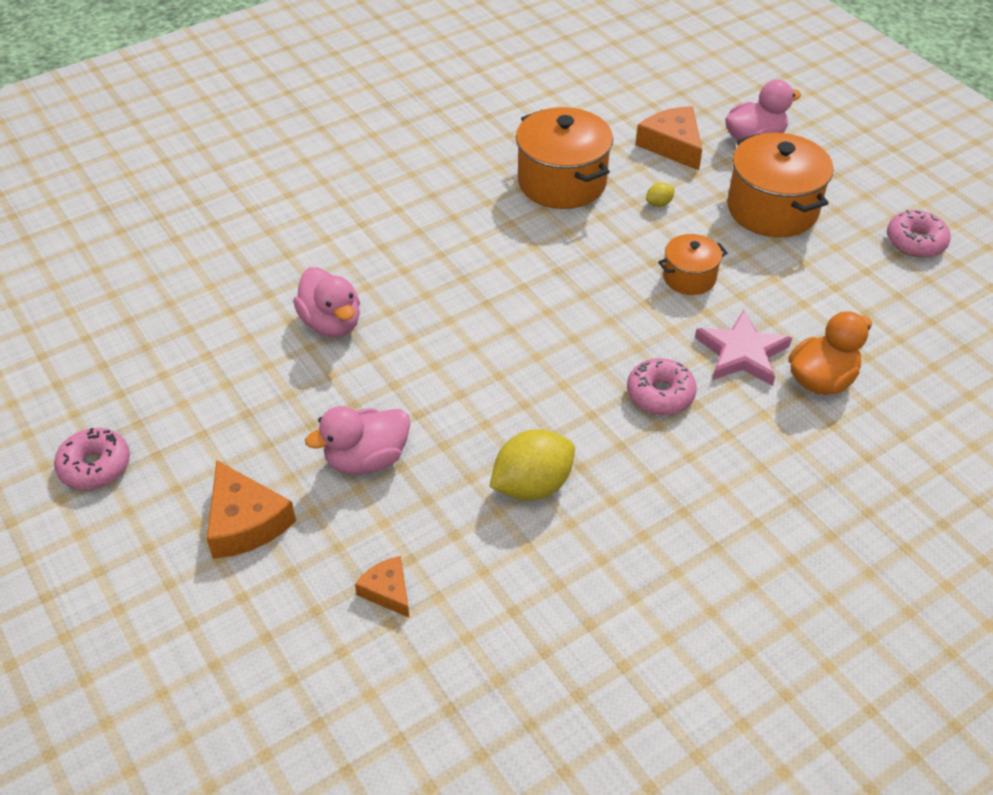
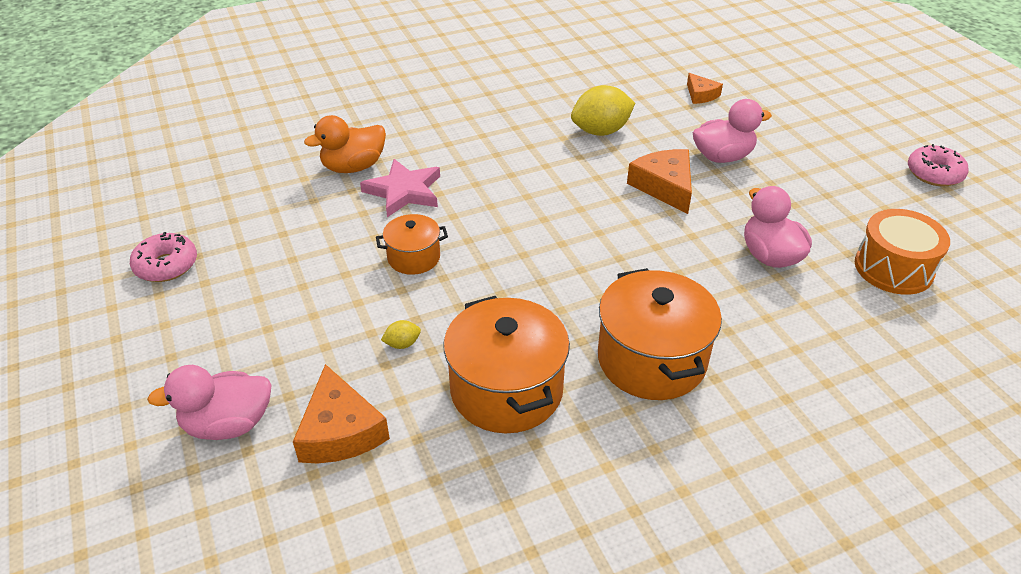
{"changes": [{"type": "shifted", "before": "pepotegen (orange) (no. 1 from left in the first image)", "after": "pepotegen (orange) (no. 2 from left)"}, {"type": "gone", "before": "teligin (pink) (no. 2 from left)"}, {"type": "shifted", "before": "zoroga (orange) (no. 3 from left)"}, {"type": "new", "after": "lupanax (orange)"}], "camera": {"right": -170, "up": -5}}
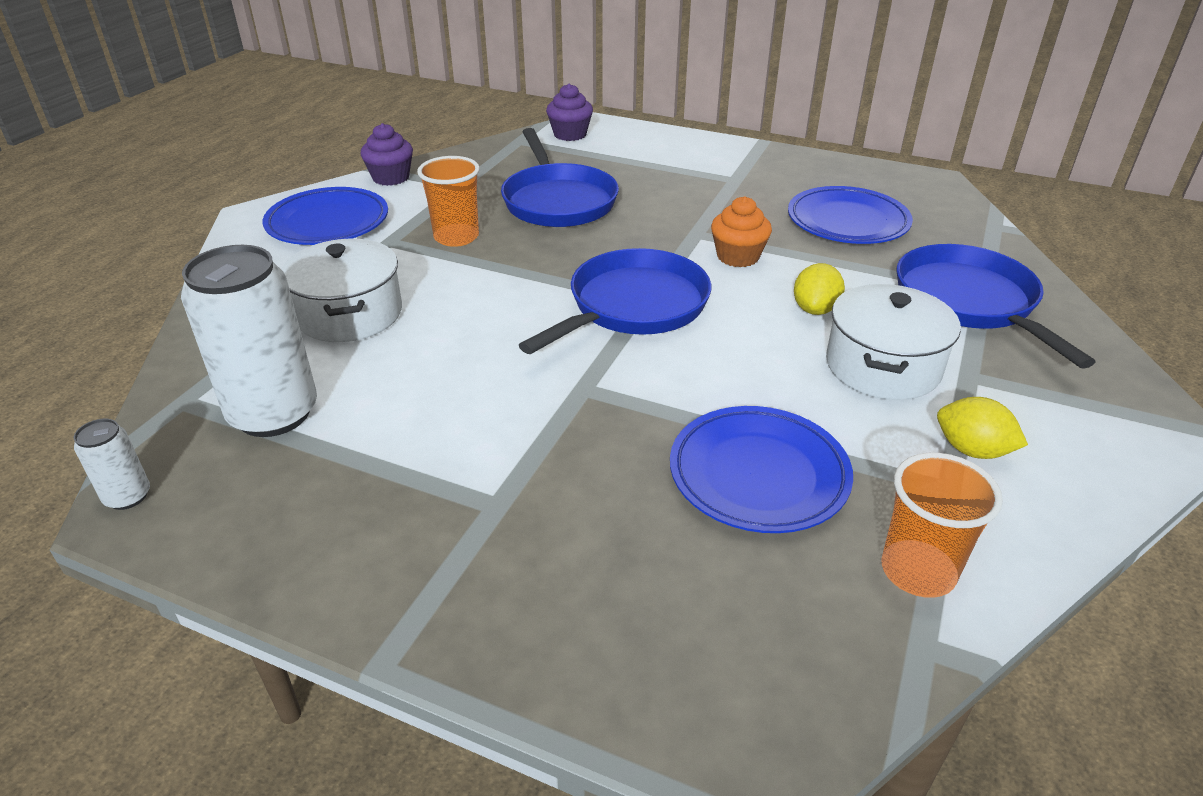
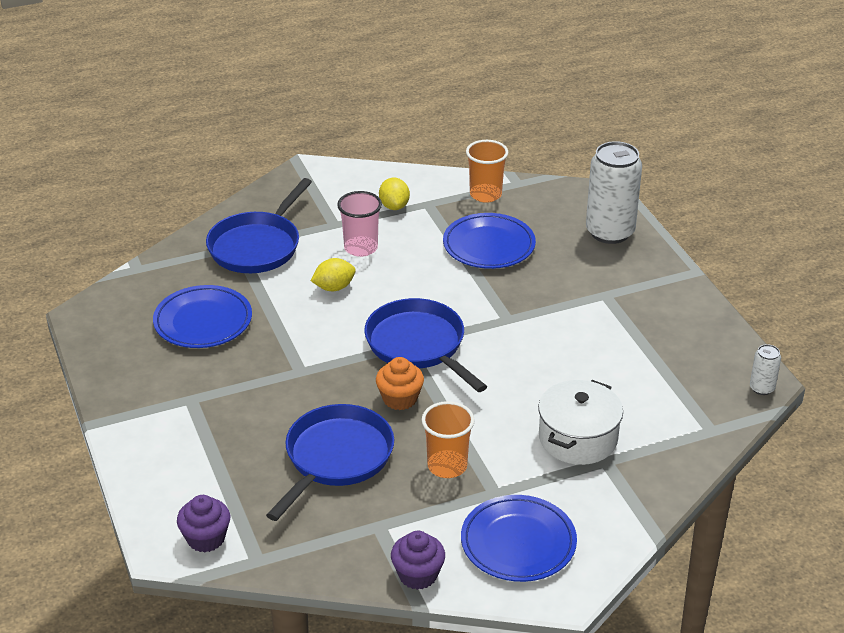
{"changes": [{"type": "shifted", "before": "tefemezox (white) (no. 2 from left in the first image)", "after": "tefemezox (white) (no. 1 from left)"}, {"type": "rotated", "before": "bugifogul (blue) (no. 2 from left in the first image)", "turn": 60}, {"type": "shifted", "before": "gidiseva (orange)"}, {"type": "swapped", "before": "zoroga (white) (no. 2 from left)", "after": "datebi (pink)"}], "camera": {"right": -135, "up": 0}}
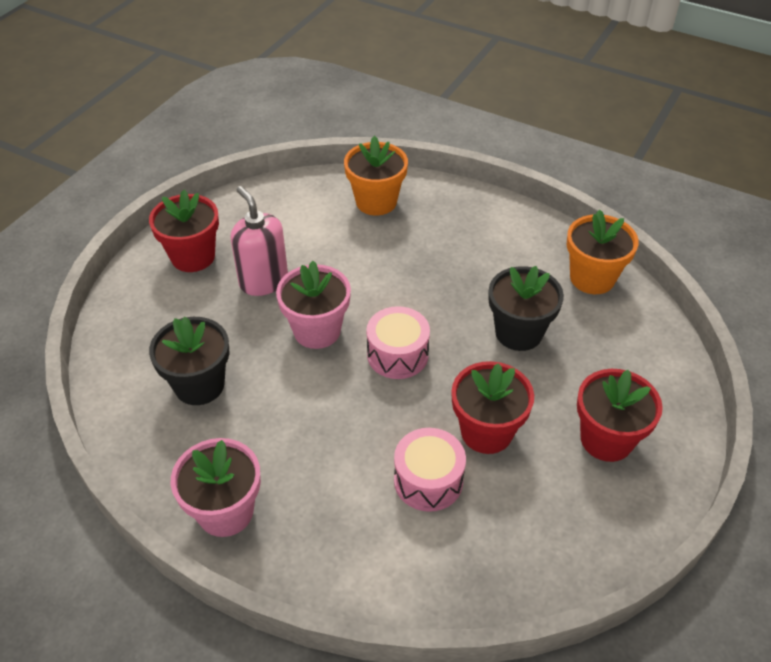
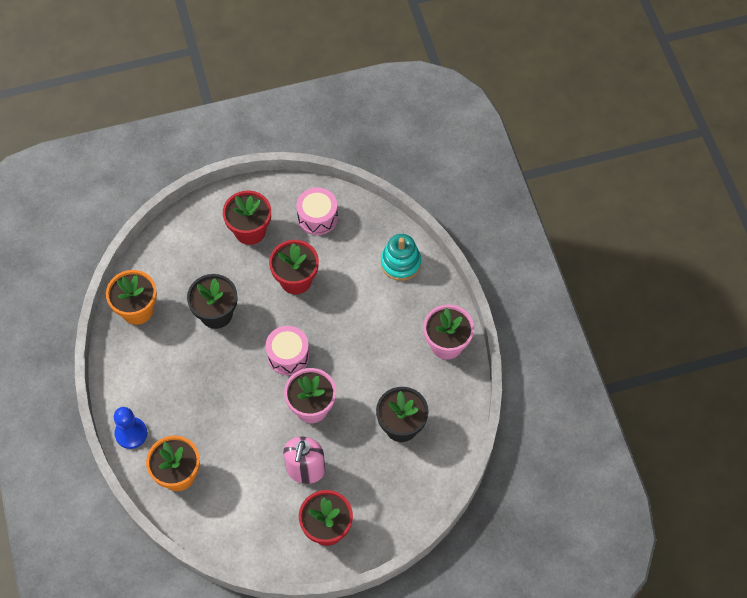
{"changes": [{"type": "shifted", "before": "lupanax (pink) (no. 2 from left)"}, {"type": "new", "after": "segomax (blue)"}, {"type": "new", "after": "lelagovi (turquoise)"}], "camera": {"right": -135, "up": 15}}
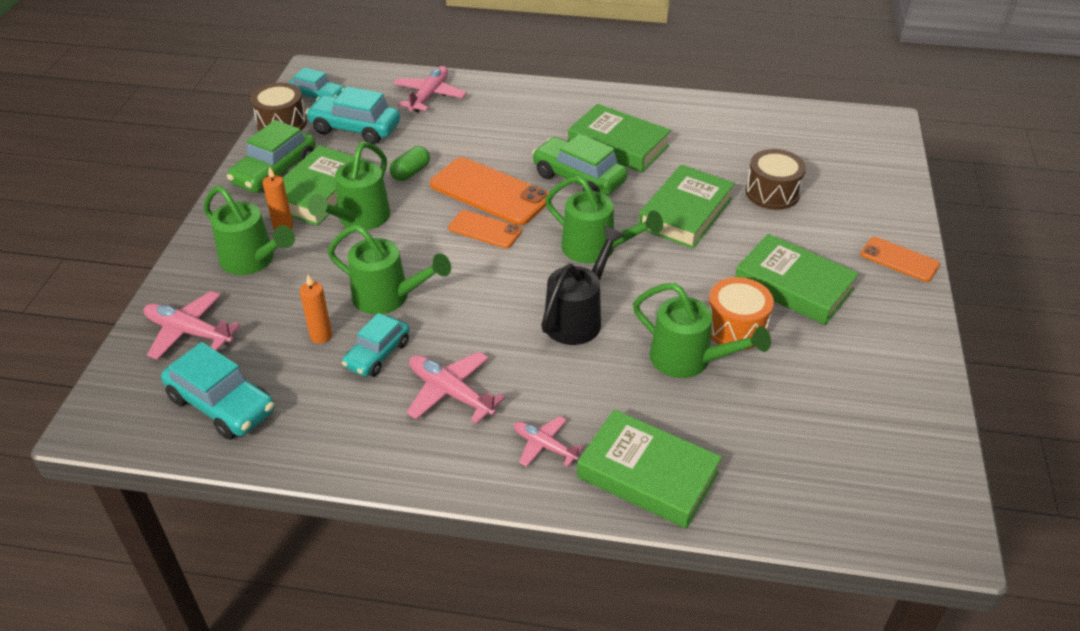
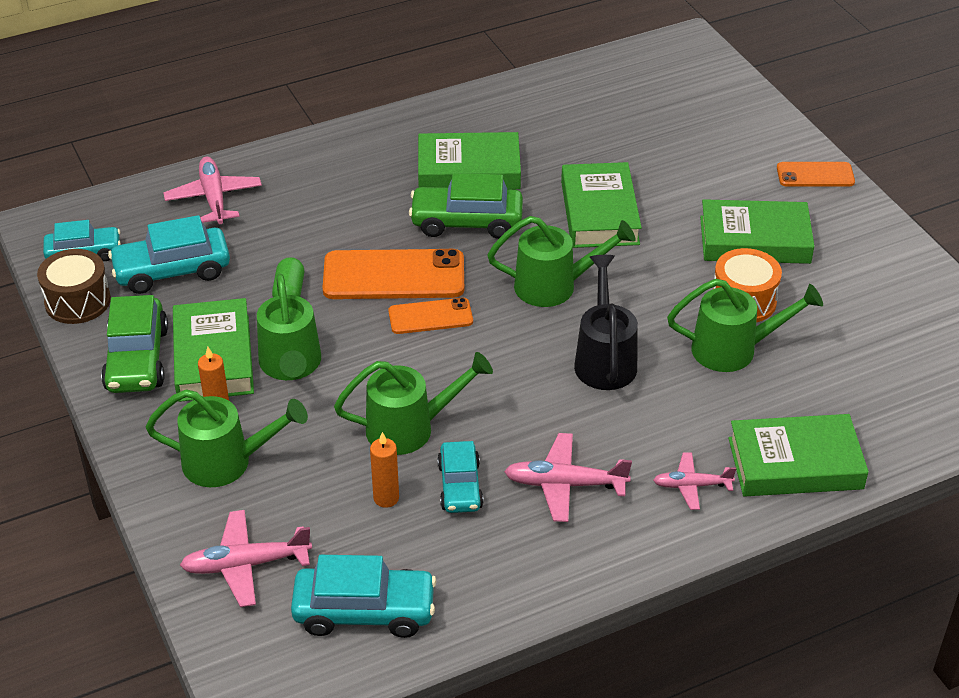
{"changes": [{"type": "gone", "before": "lupanax (brown) (no. 2 from left)"}], "camera": {"right": -35, "up": 0}}
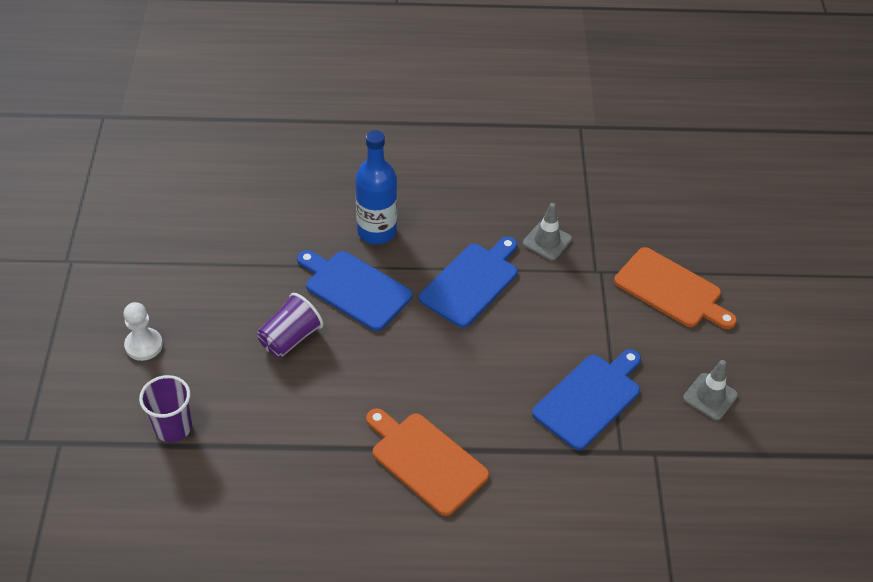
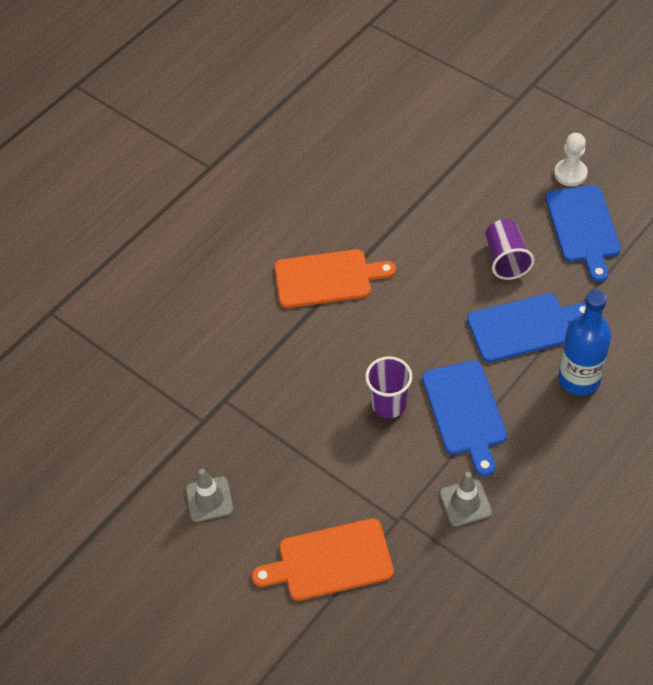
{"changes": [{"type": "shifted", "before": "datebi (purple) (no. 1 from left)"}, {"type": "shifted", "before": "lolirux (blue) (no. 3 from left)"}], "camera": {"right": 135, "up": 5}}
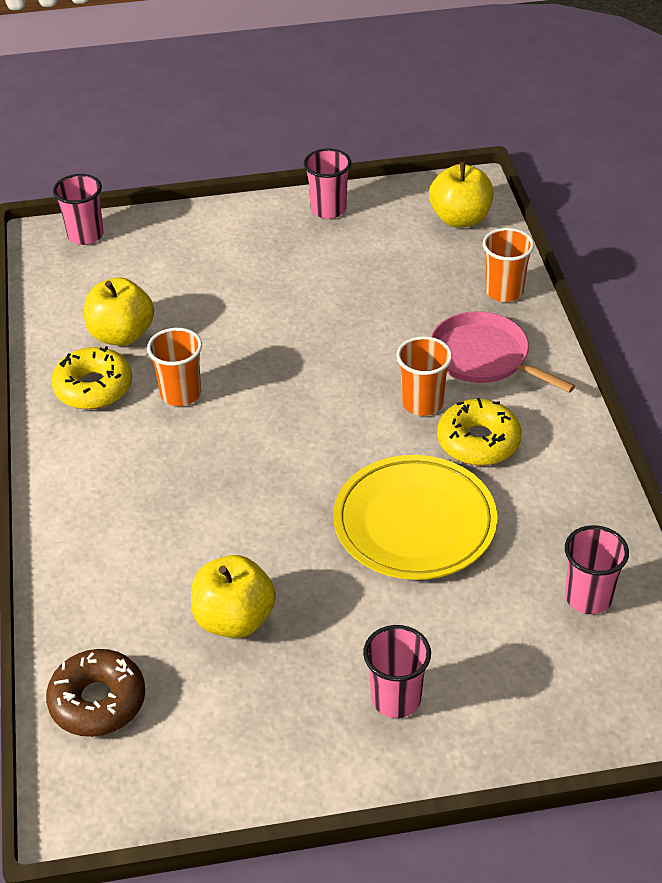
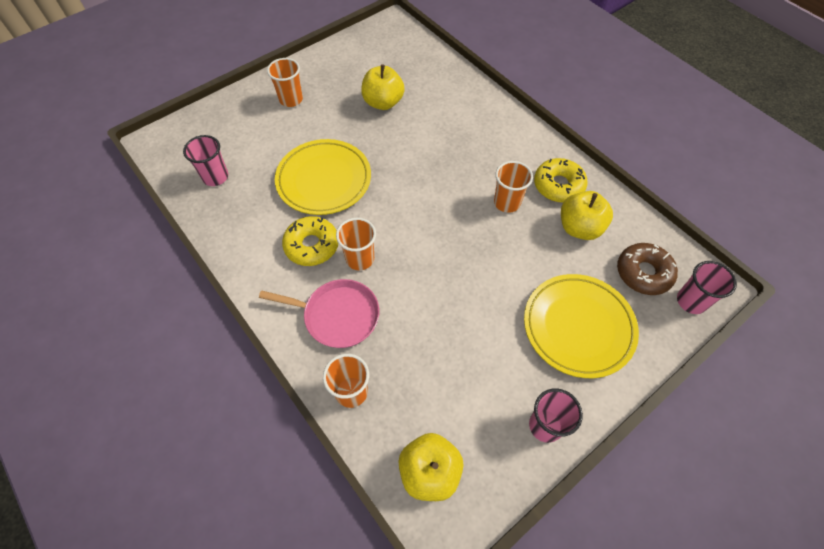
{"changes": [{"type": "shifted", "before": "teligin (brown)"}, {"type": "repainted", "before": "datebi (pink) (no. 3 from left)", "after": "datebi (orange) (no. 1 from left)"}, {"type": "new", "after": "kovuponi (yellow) (no. 2 from left)"}], "camera": {"right": 150, "up": 15}}
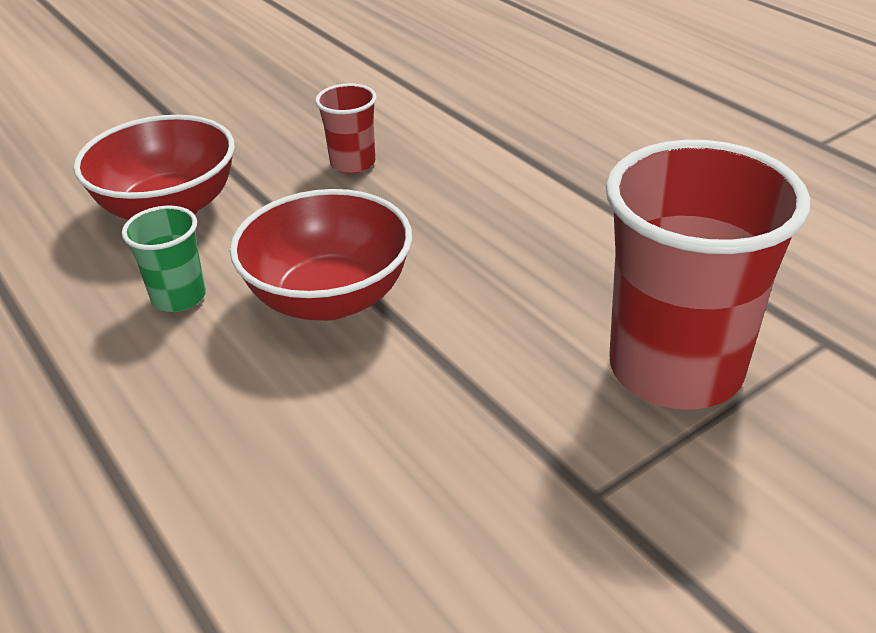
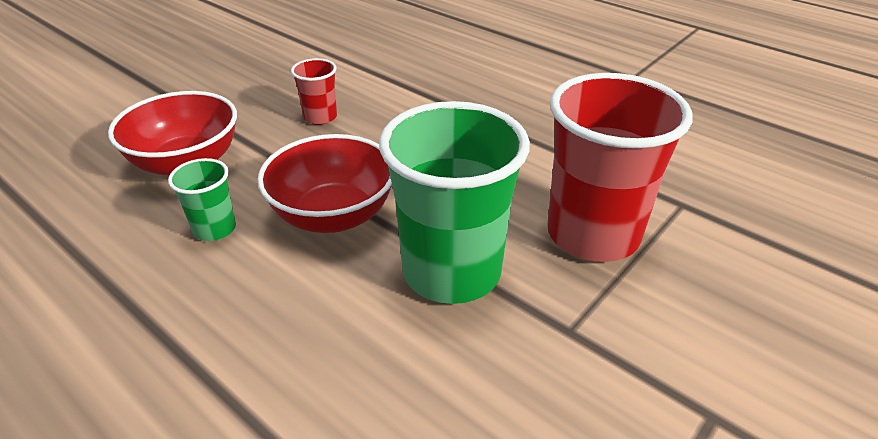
{"changes": [{"type": "new", "after": "datebi (green) (no. 2 from left)"}], "camera": {"right": -15, "up": 0}}
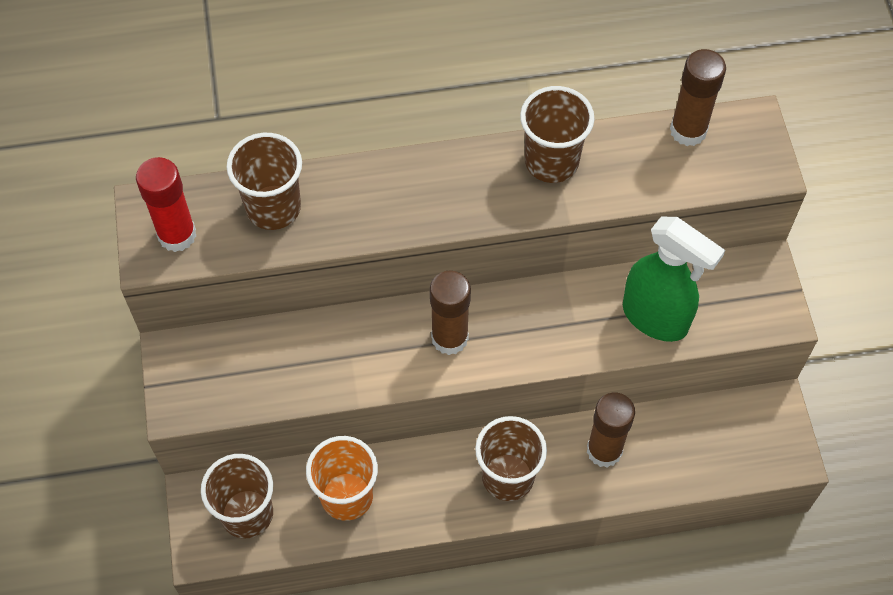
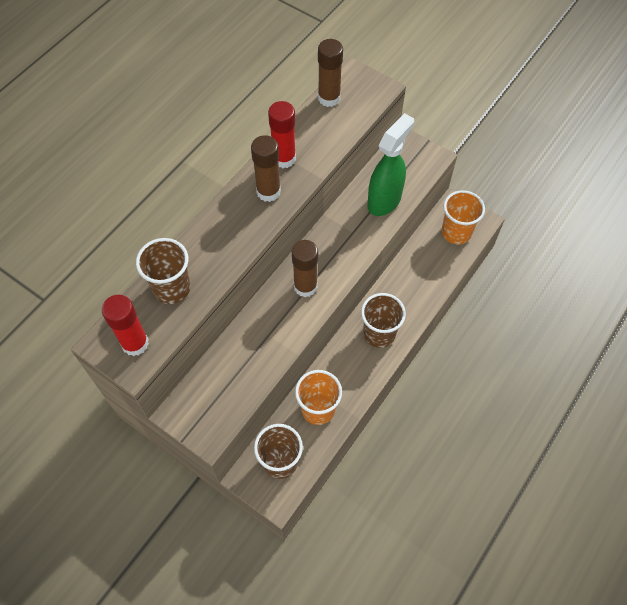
{"changes": [{"type": "swapped", "before": "datebi (brown) (no. 4 from left)", "after": "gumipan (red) (no. 2 from left)"}, {"type": "shifted", "before": "gumipan (brown) (no. 2 from left in the first image)", "after": "gumipan (brown) (no. 1 from left)"}, {"type": "rotated", "before": "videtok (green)", "turn": -45}, {"type": "new", "after": "datebi (orange) (no. 2 from left)"}], "camera": {"right": -45, "up": 0}}
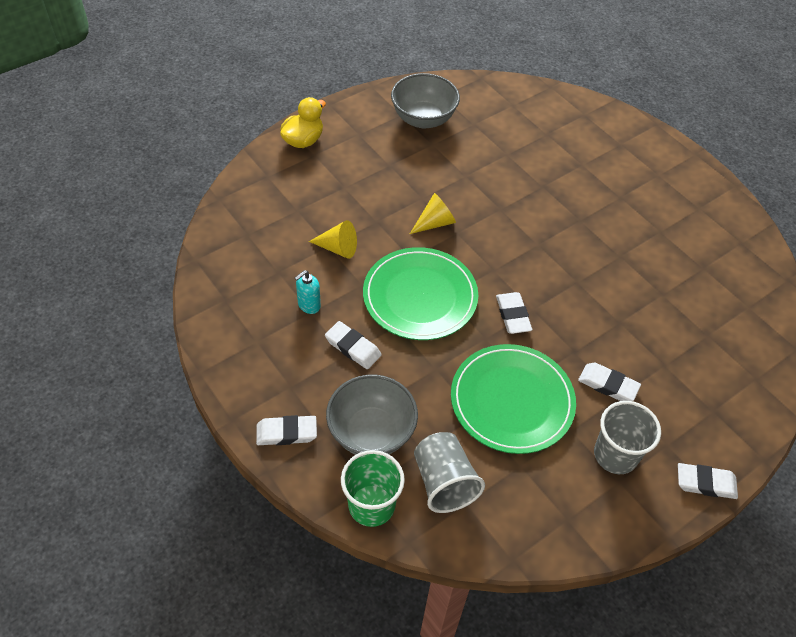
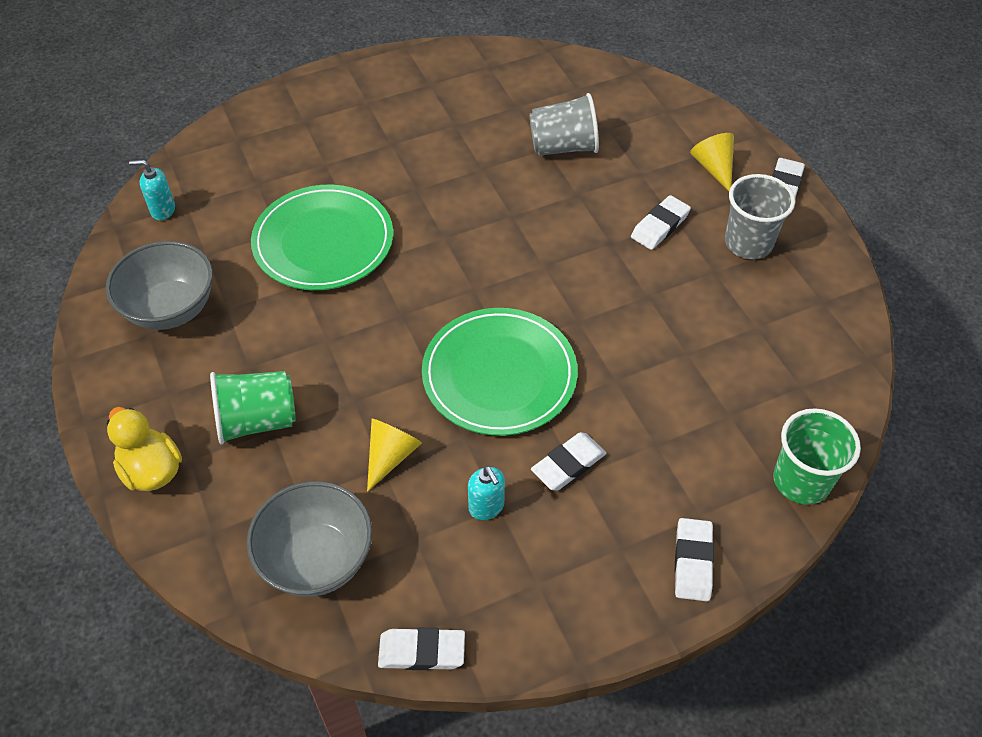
{"changes": [{"type": "shifted", "before": "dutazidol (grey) (no. 1 from left in the first image)", "after": "dutazidol (grey) (no. 2 from left)"}, {"type": "shifted", "before": "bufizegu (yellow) (no. 2 from left)"}, {"type": "shifted", "before": "datebi (grey) (no. 1 from left)"}, {"type": "shifted", "before": "kovuponi (green) (no. 2 from left in the first image)", "after": "kovuponi (green) (no. 1 from left)"}, {"type": "shifted", "before": "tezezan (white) (no. 3 from left in the first image)", "after": "tezezan (white) (no. 1 from left)"}, {"type": "new", "after": "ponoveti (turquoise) (no. 1 from left)"}, {"type": "new", "after": "datebi (green) (no. 1 from left)"}], "camera": {"right": -75, "up": 0}}
